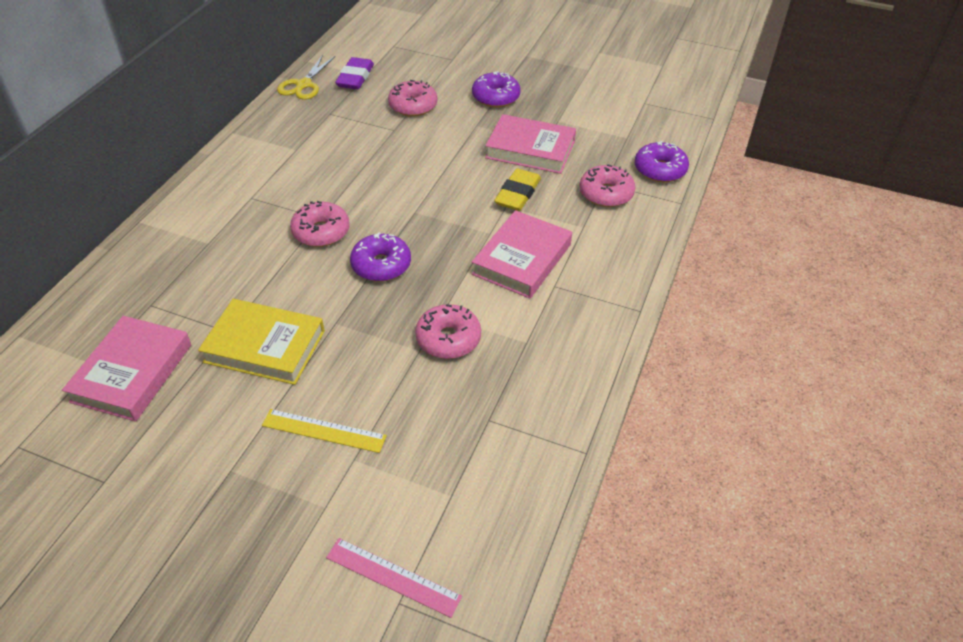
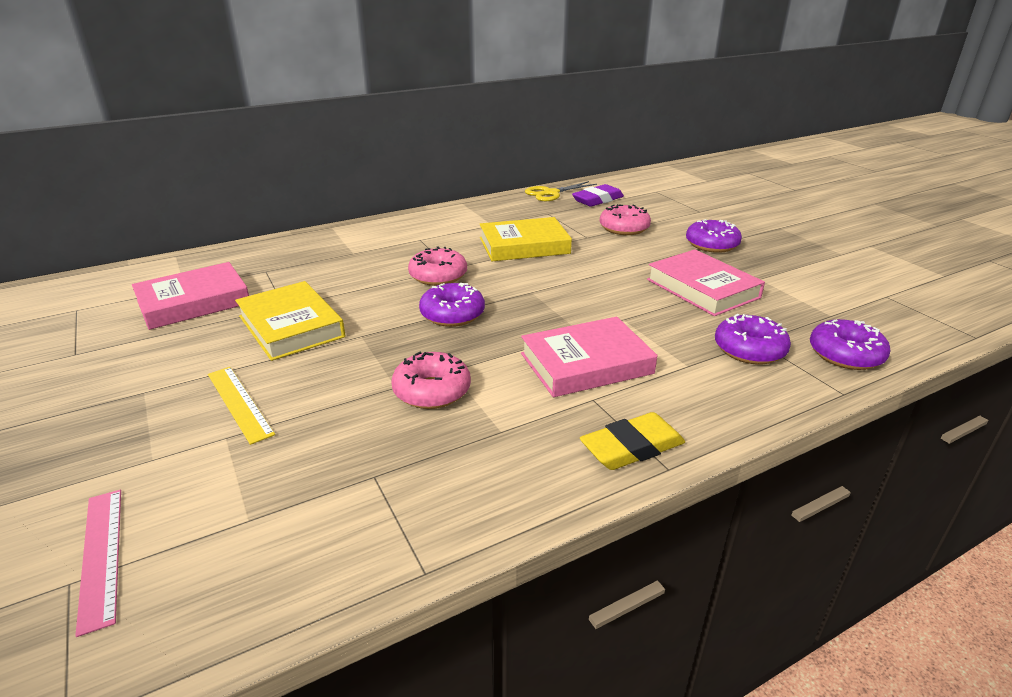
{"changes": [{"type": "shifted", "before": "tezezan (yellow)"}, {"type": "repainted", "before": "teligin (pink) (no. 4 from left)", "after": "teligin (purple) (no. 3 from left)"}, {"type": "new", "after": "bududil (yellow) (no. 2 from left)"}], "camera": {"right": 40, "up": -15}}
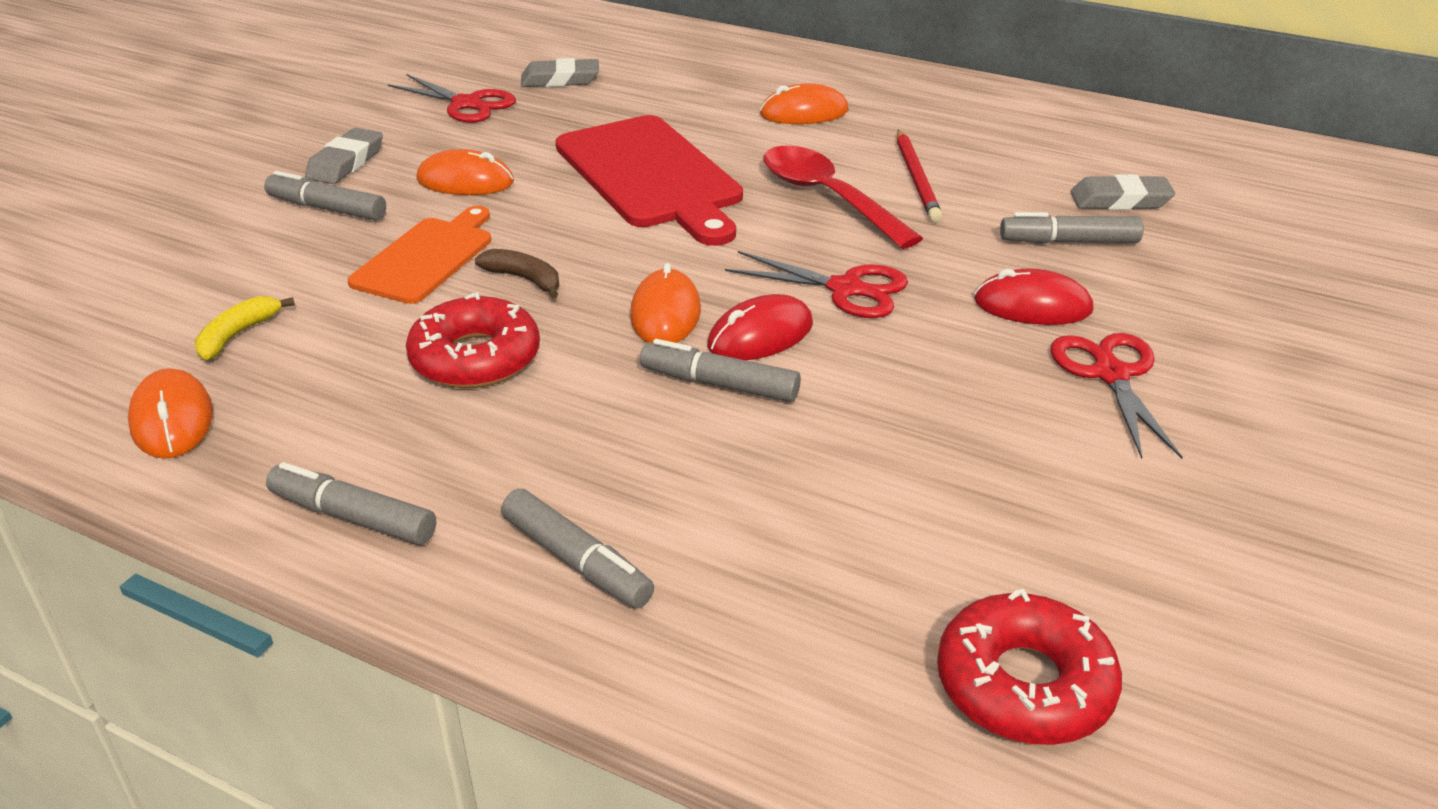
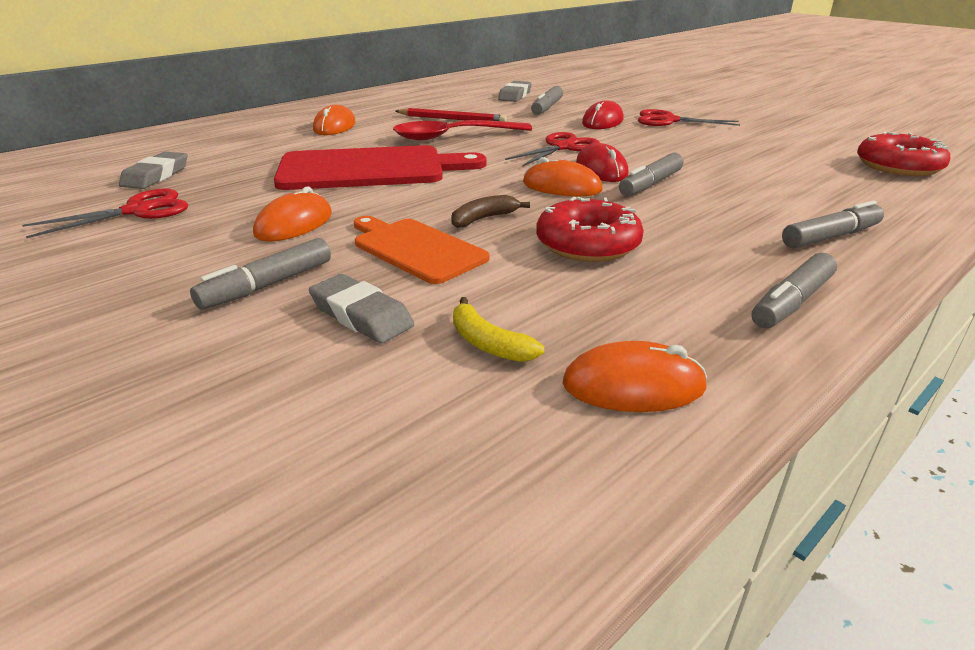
{"changes": [{"type": "shifted", "before": "tezezan (grey) (no. 1 from left in the first image)", "after": "tezezan (grey) (no. 2 from left)"}], "camera": {"right": -70, "up": -5}}
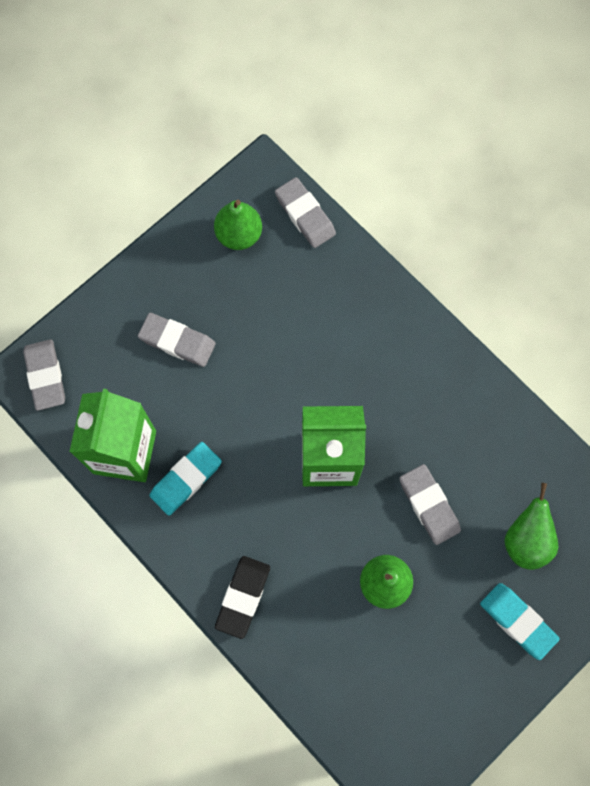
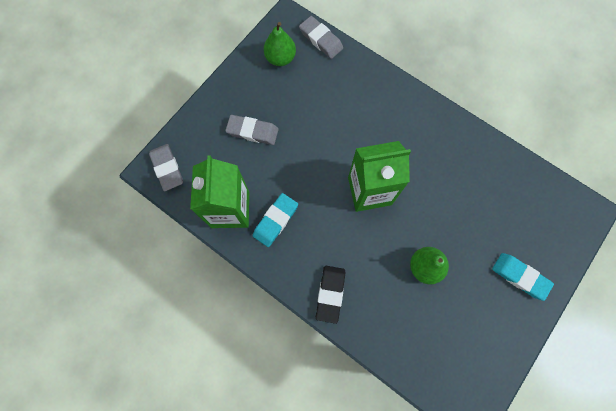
{"changes": [{"type": "gone", "before": "tezezan (grey) (no. 4 from left)"}, {"type": "gone", "before": "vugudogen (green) (no. 3 from left)"}], "camera": {"right": -10, "up": 0}}
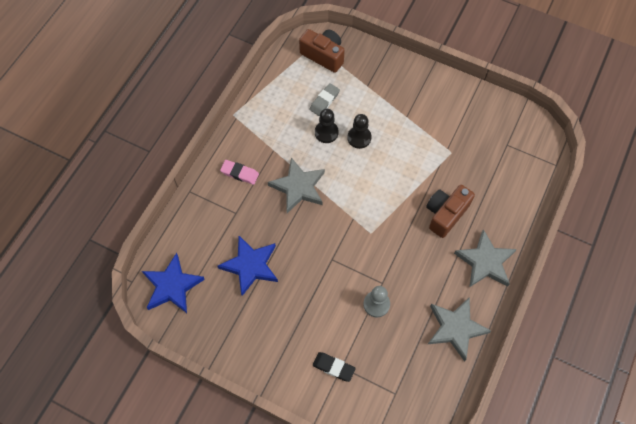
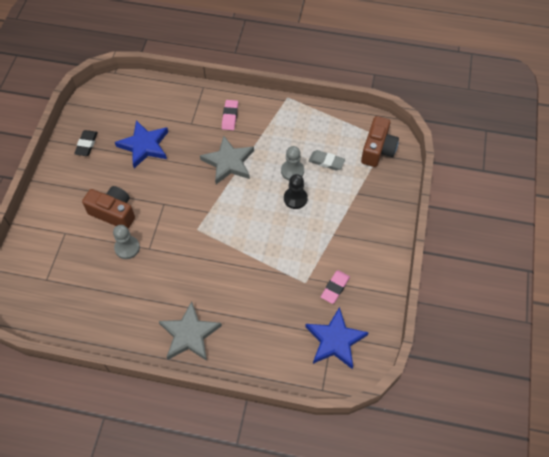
{"changes": [{"type": "shifted", "before": "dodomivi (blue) (no. 1 from left in the first image)", "after": "dodomivi (blue) (no. 2 from left)"}, {"type": "shifted", "before": "tezezan (black)"}, {"type": "repainted", "before": "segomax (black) (no. 1 from left)", "after": "segomax (grey) (no. 2 from left)"}, {"type": "shifted", "before": "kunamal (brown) (no. 2 from left in the first image)", "after": "kunamal (brown) (no. 1 from left)"}, {"type": "gone", "before": "dodomivi (grey) (no. 2 from left)"}, {"type": "new", "after": "tezezan (pink) (no. 2 from left)"}], "camera": {"right": 75, "up": -5}}
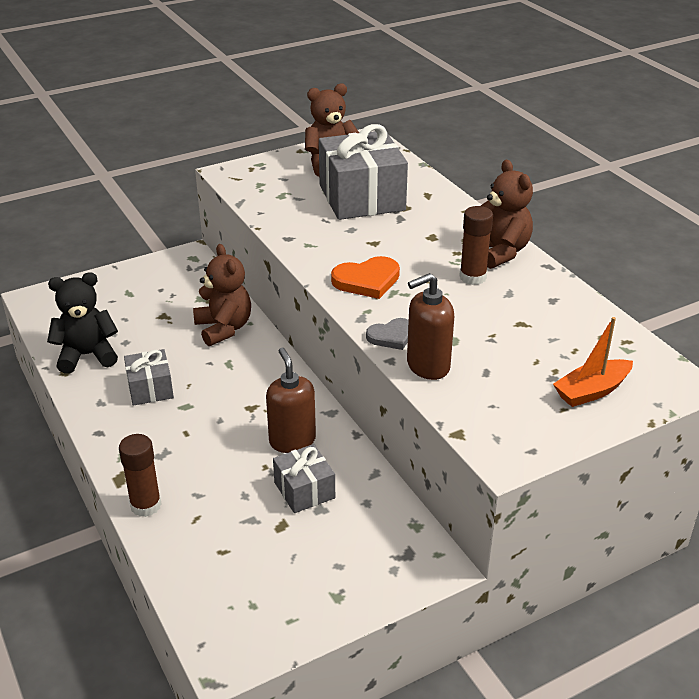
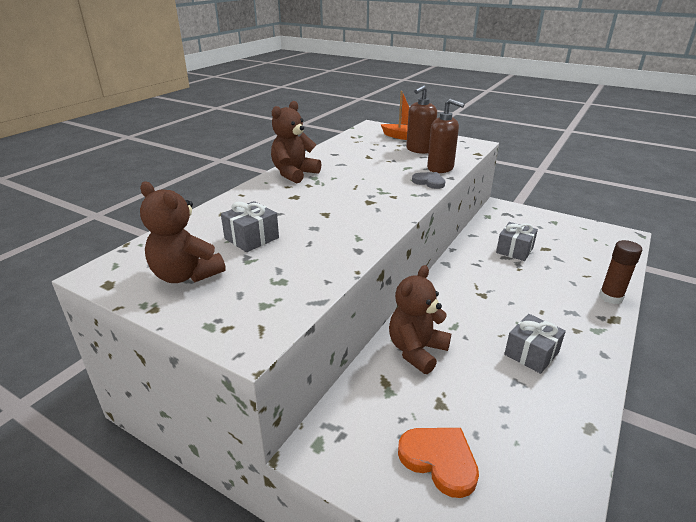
{"changes": [{"type": "gone", "before": "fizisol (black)"}, {"type": "shifted", "before": "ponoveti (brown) (no. 1 from left)"}, {"type": "scaled", "before": "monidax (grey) (no. 3 from left in the first image)", "scale": 0.52}, {"type": "shifted", "before": "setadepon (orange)"}, {"type": "gone", "before": "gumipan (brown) (no. 2 from left)"}], "camera": {"right": -120, "up": -5}}
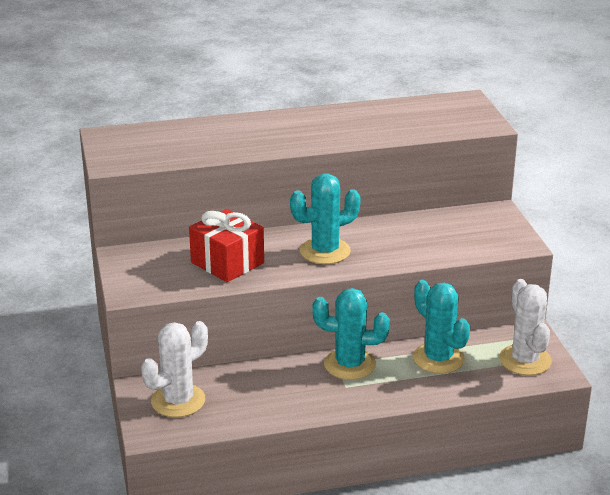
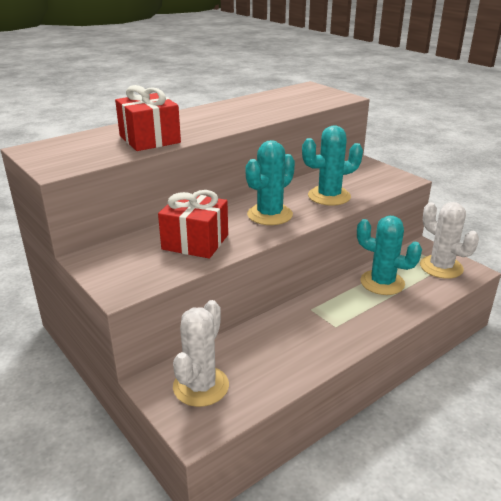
{"changes": [{"type": "shifted", "before": "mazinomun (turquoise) (no. 2 from left)"}, {"type": "new", "after": "monidax (red) (no. 1 from left)"}], "camera": {"right": -25, "up": 0}}
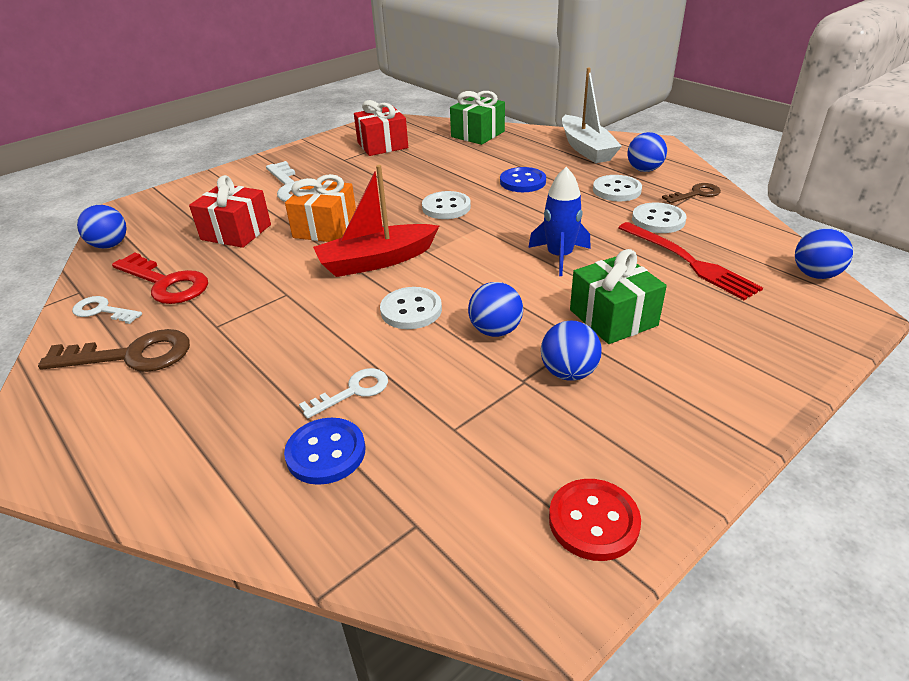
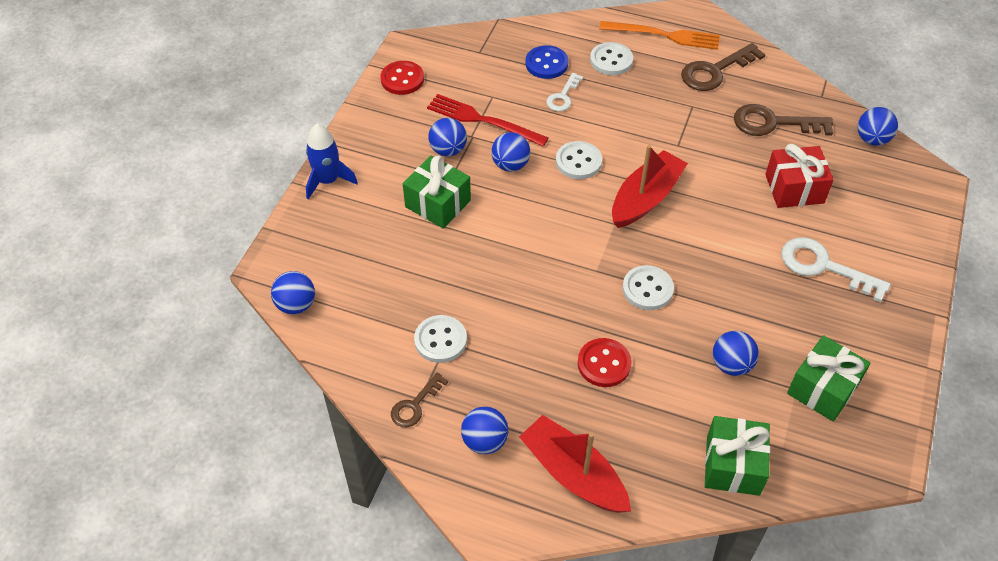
{"changes": [{"type": "gone", "before": "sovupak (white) (no. 1 from left)"}, {"type": "repainted", "before": "sovupak (red)", "after": "sovupak (brown) (no. 3 from left)"}, {"type": "gone", "before": "monidax (orange)"}, {"type": "repainted", "before": "monidax (red) (no. 2 from left)", "after": "monidax (green) (no. 3 from left)"}, {"type": "repainted", "before": "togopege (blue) (no. 2 from left)", "after": "togopege (red) (no. 2 from left)"}, {"type": "shifted", "before": "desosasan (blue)"}, {"type": "repainted", "before": "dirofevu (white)", "after": "dirofevu (red) (no. 1 from left)"}, {"type": "shifted", "before": "togopege (white) (no. 3 from left)"}, {"type": "shifted", "before": "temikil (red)"}, {"type": "new", "after": "temikil (orange)"}, {"type": "new", "after": "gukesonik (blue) (no. 5 from left)"}], "camera": {"right": 150, "up": 15}}
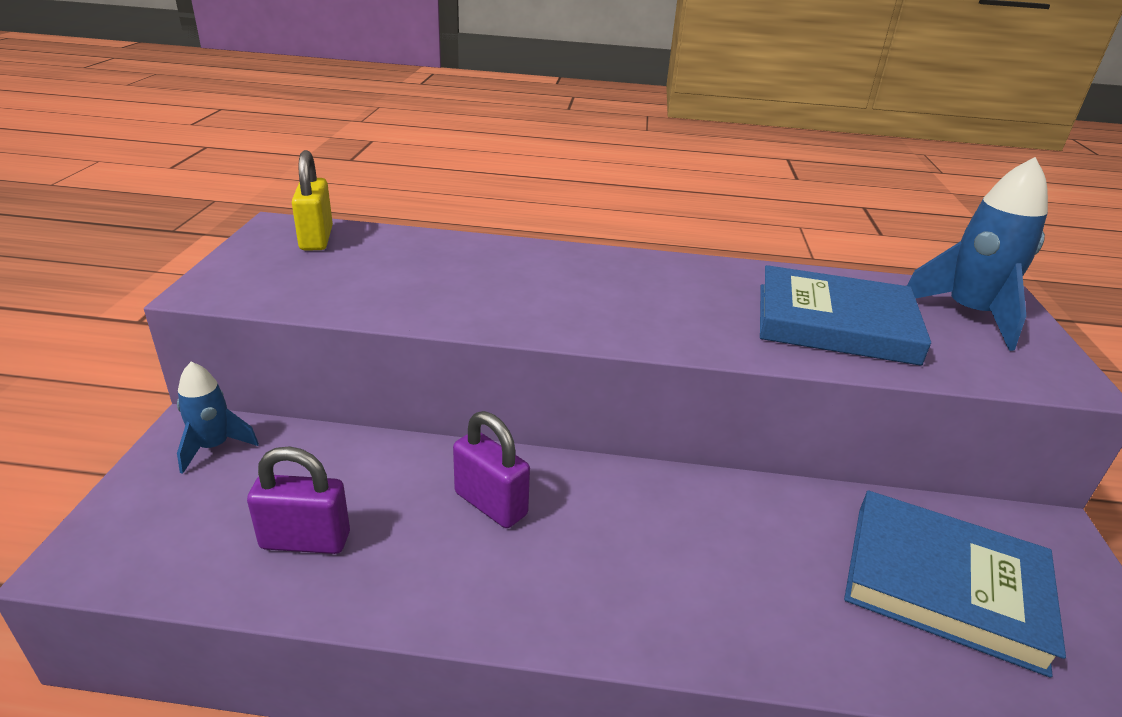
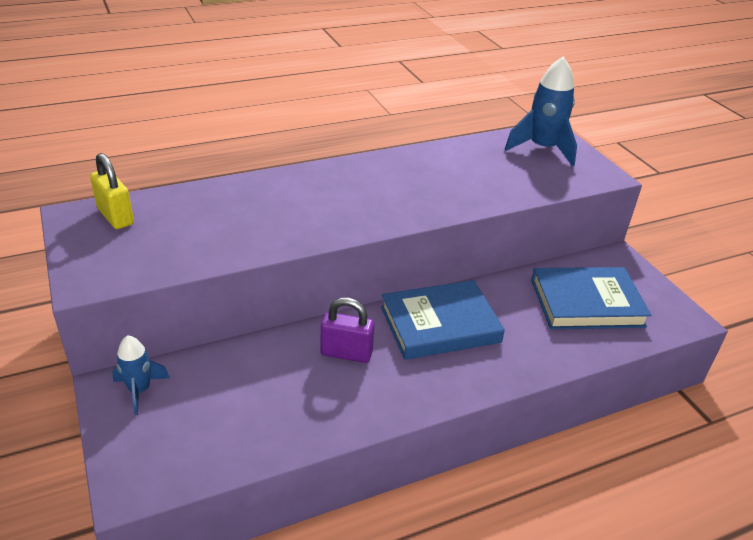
{"changes": [{"type": "gone", "before": "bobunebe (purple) (no. 1 from left)"}, {"type": "shifted", "before": "bududil (blue) (no. 1 from left)"}], "camera": {"right": -30, "up": 5}}
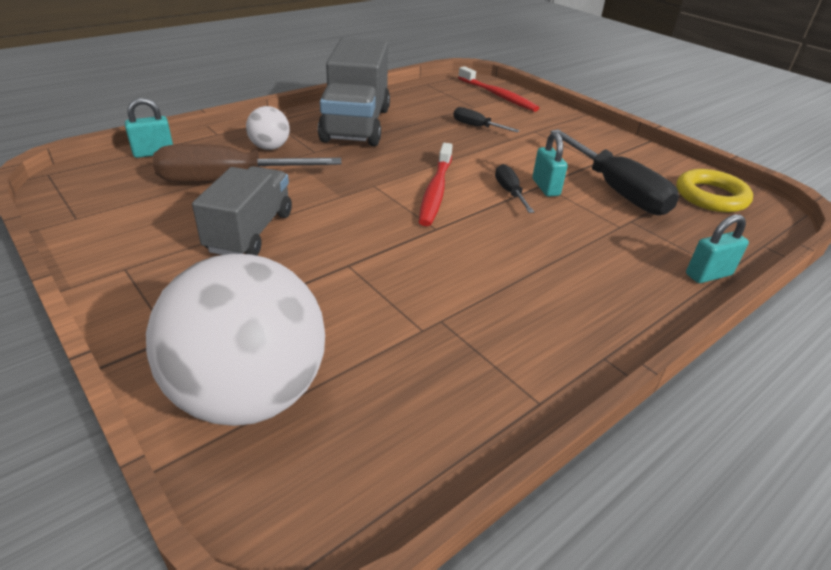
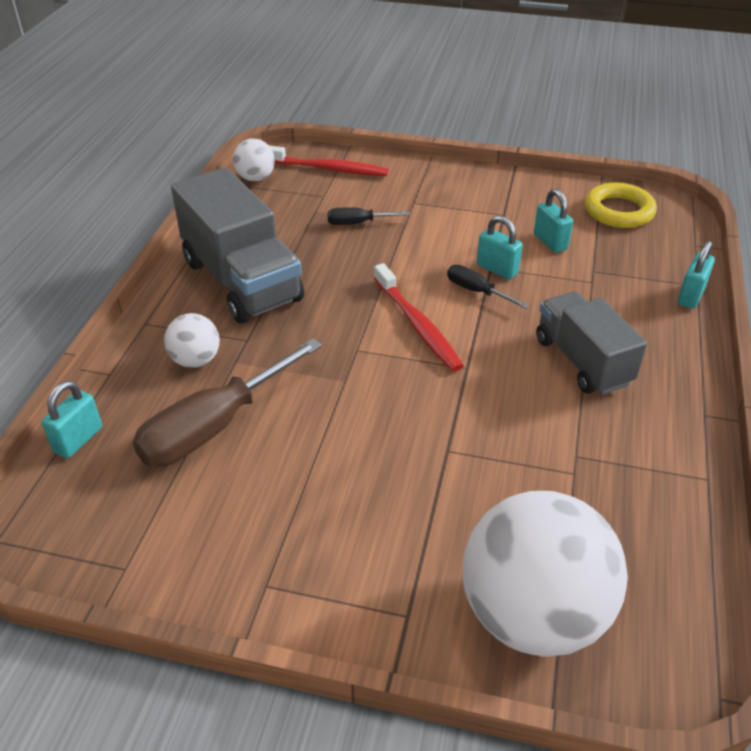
{"changes": [{"type": "shifted", "before": "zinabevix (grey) (no. 1 from left in the first image)", "after": "zinabevix (grey) (no. 2 from left)"}, {"type": "swapped", "before": "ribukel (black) (no. 3 from left)", "after": "bobunebe (turquoise) (no. 3 from left)"}, {"type": "new", "after": "gukesonik (white) (no. 2 from left)"}], "camera": {"right": -35, "up": 5}}
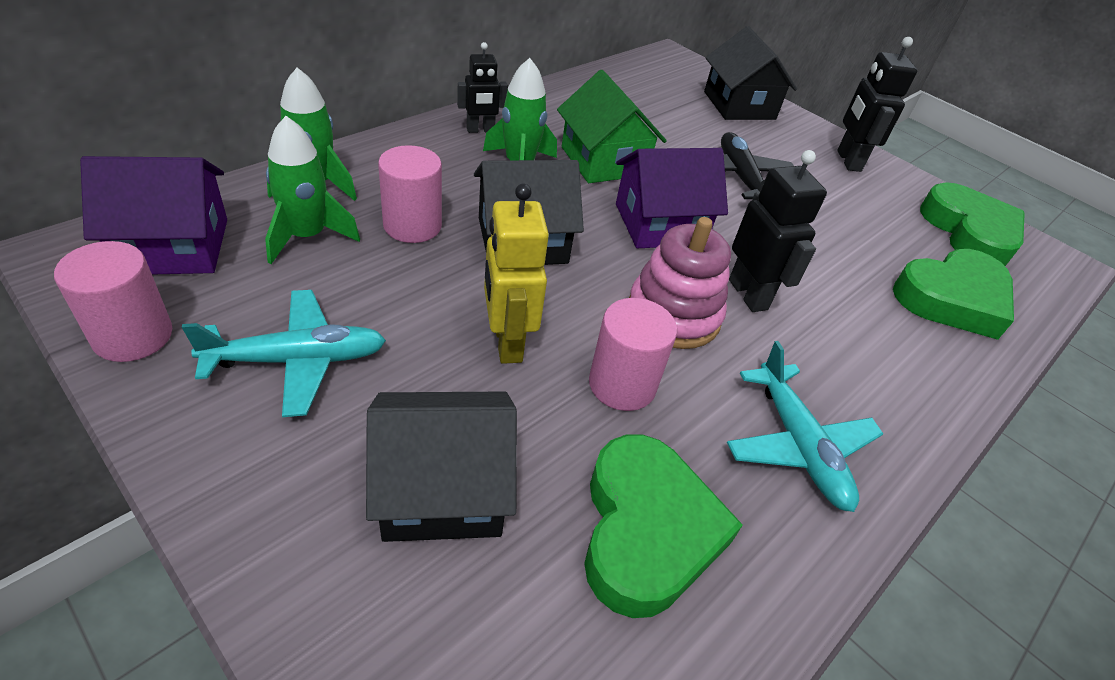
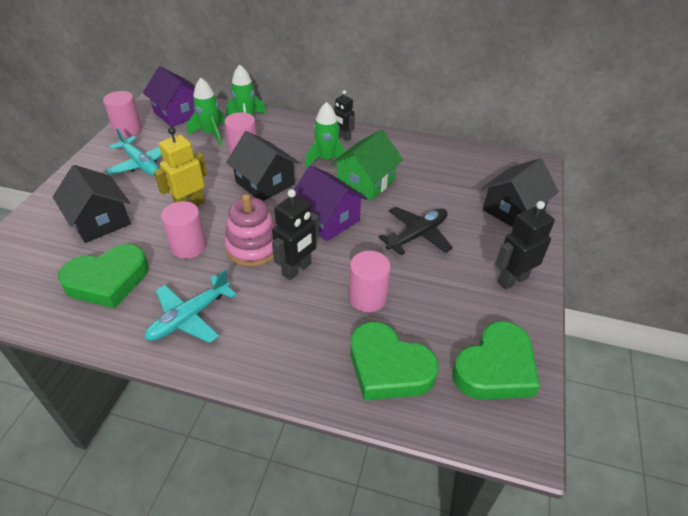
{"changes": [{"type": "new", "after": "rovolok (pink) (no. 4 from left)"}], "camera": {"right": 65, "up": 0}}
